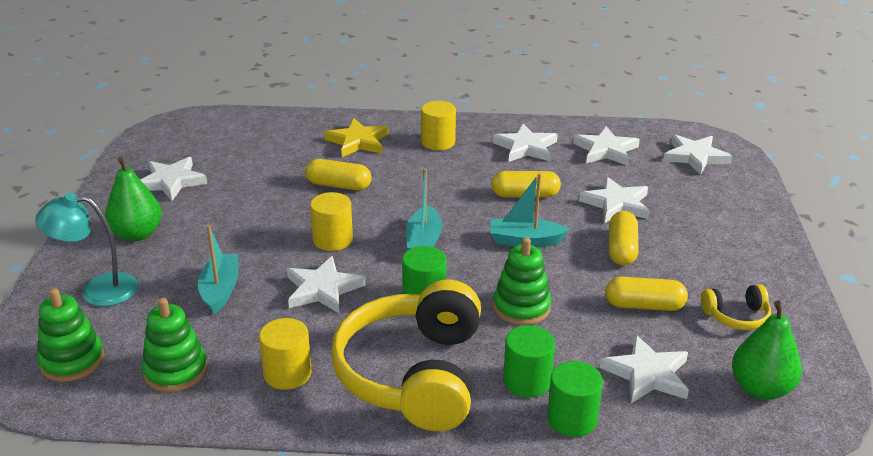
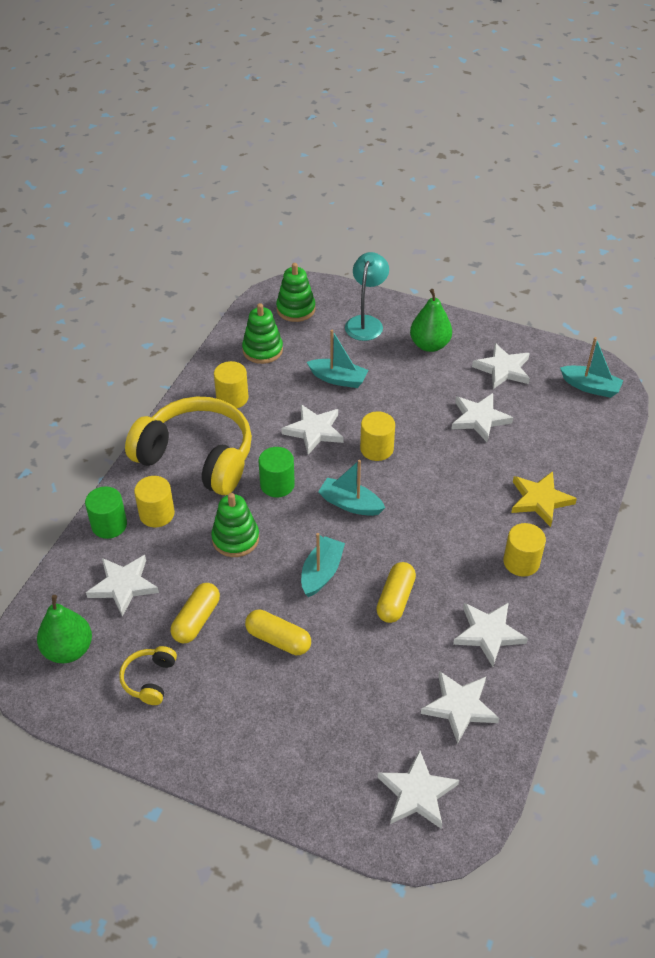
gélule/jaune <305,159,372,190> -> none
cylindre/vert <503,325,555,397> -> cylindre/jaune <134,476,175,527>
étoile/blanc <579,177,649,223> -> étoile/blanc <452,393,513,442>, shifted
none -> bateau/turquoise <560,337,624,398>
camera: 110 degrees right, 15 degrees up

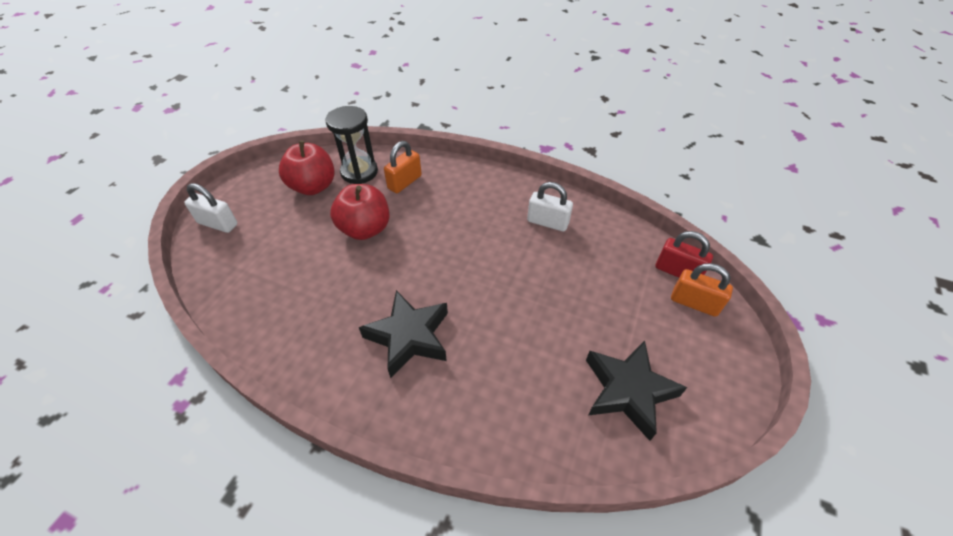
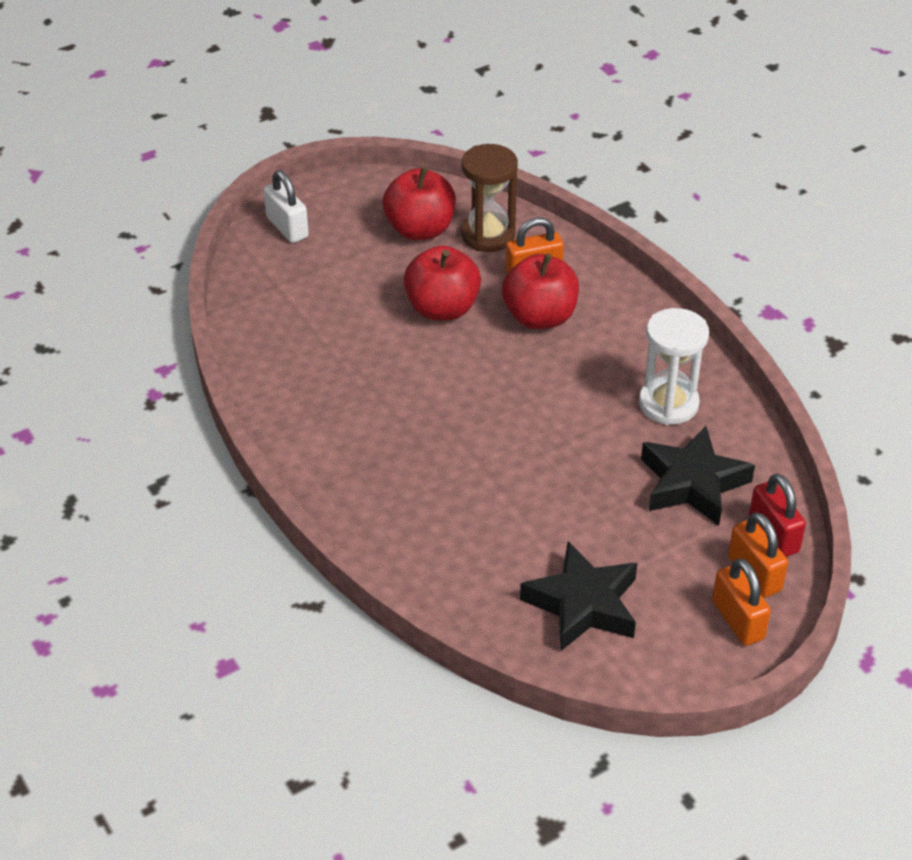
sablier/noir <325,106,378,184> -> sablier/marron <461,144,518,252>
étoile/noir <359,290,448,378> -> étoile/noir <641,426,755,526>, shifted
cadenas/blanc <527,182,573,232> -> sablier/blanc <639,308,709,425>
none -> pomme/rouge <502,254,579,329>
none -> cadenas/orange <712,558,771,646>
camera: 35 degrees right, 5 degrees down

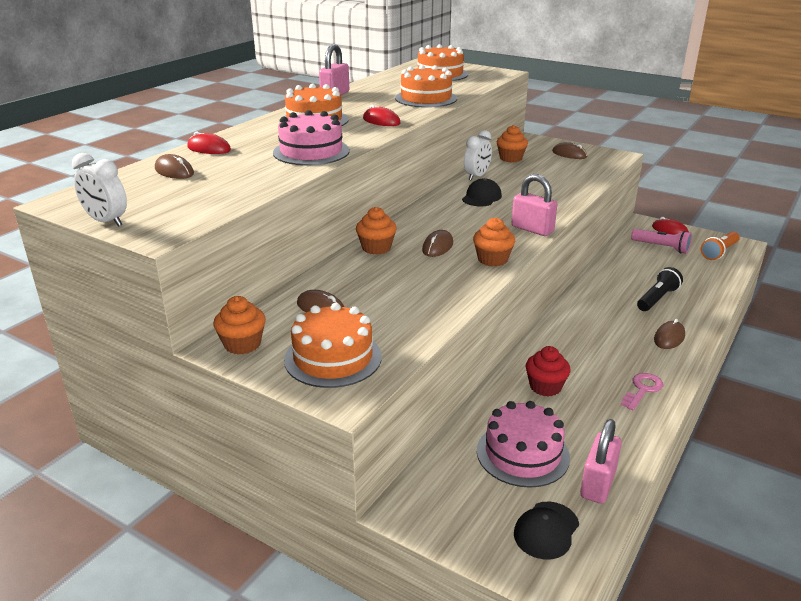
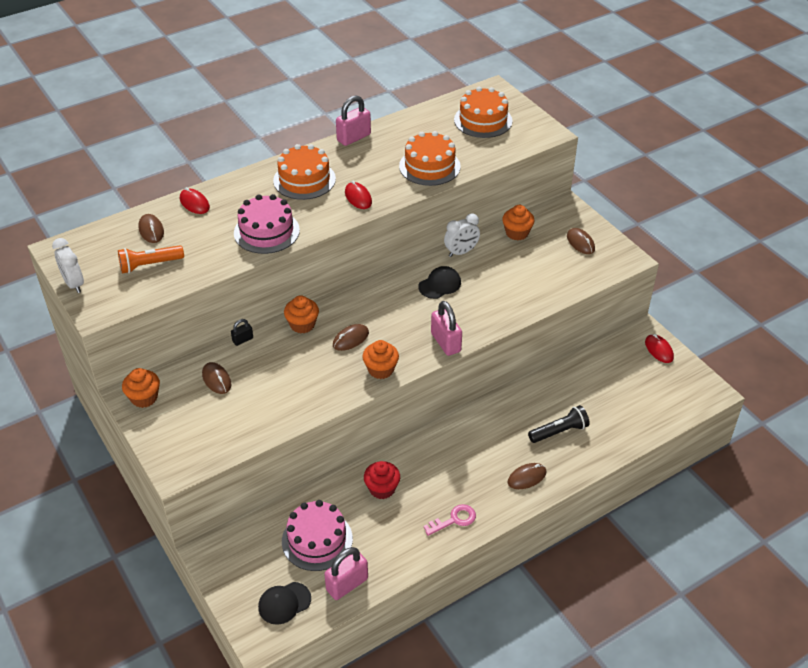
gâteau/orange <284,303,382,388> -> none
lampe de poche/rose <631,229,692,254> -> none
lampe de poche/orange <701,232,740,260> -> lampe de poche/orange <118,245,184,273>, shifted
none -> cadenas/noir <231,319,253,346>
camera: 25 degrees right, 15 degrees up

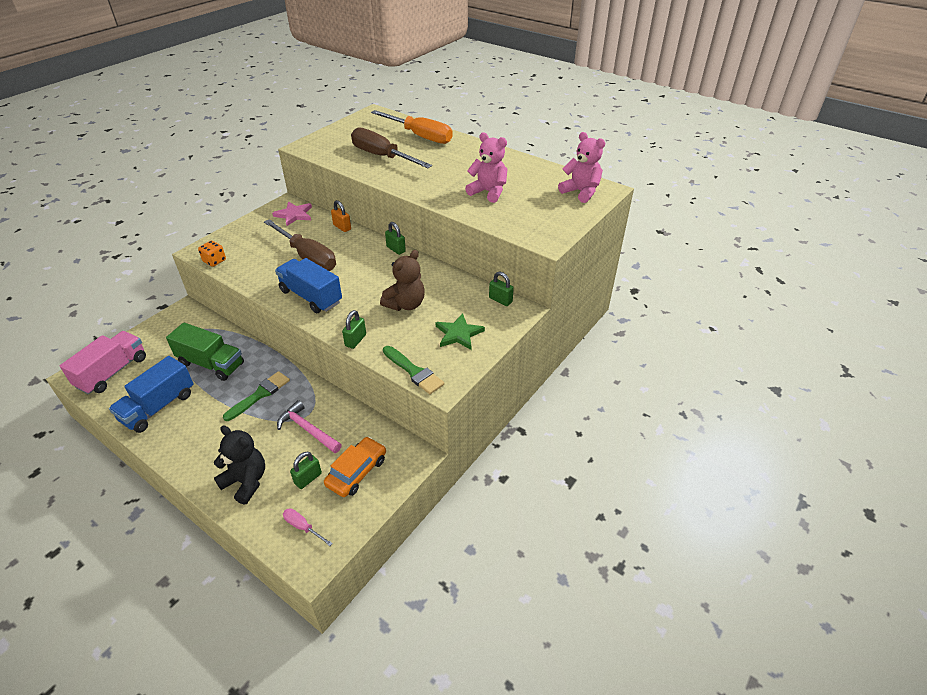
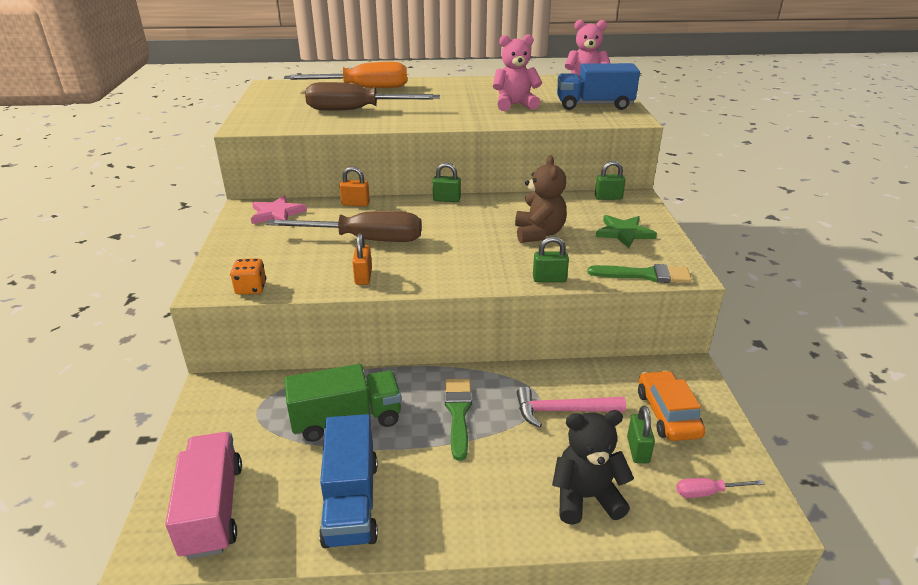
camion/bleu <275,258,342,313> -> camion/bleu <557,63,640,110>, shifted
cadenas/vert <342,310,366,349> -> cadenas/vert <533,236,569,282>, 75 degrees counterclockwise
none -> cadenas/orange <352,233,372,285>
camera: 40 degrees left, 10 degrees down

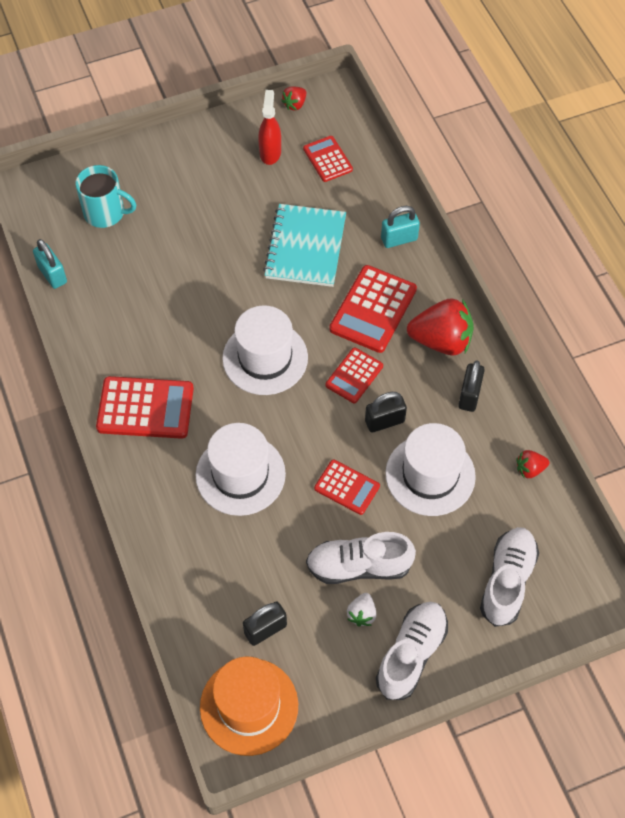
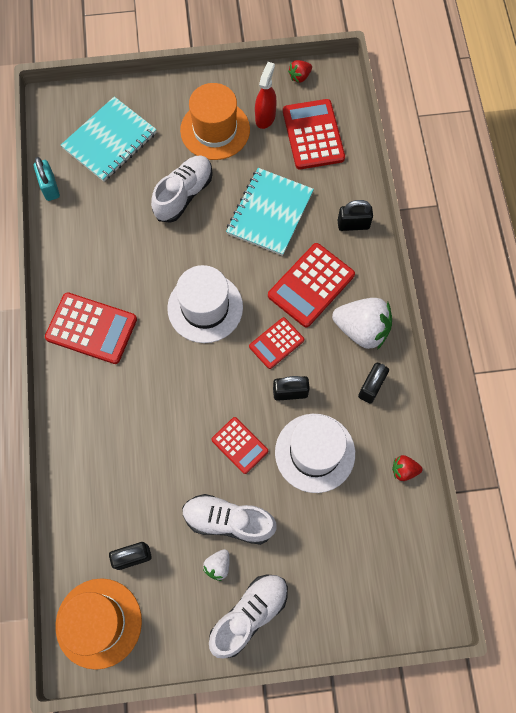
tasse/turquoise <75,165,136,228> -> carnet/turquoise <61,97,157,182>
chapeau/blanc <196,423,286,516> -> none
calculatrice/rouge <303,136,353,182> -> calculatrice/rouge <283,99,345,169>, x1.66
cadenas/turquoise <381,206,420,248> -> cadenas/noir <338,200,373,231>
fraise/rouge <407,298,474,356> -> fraise/blanc <332,298,392,350>
chaussure/blanc <480,527,539,627> -> chaussure/blanc <151,155,213,223>, shifted
none -> chapeau/orange <180,83,250,160>
camera: 15 degrees right, 10 degrees up

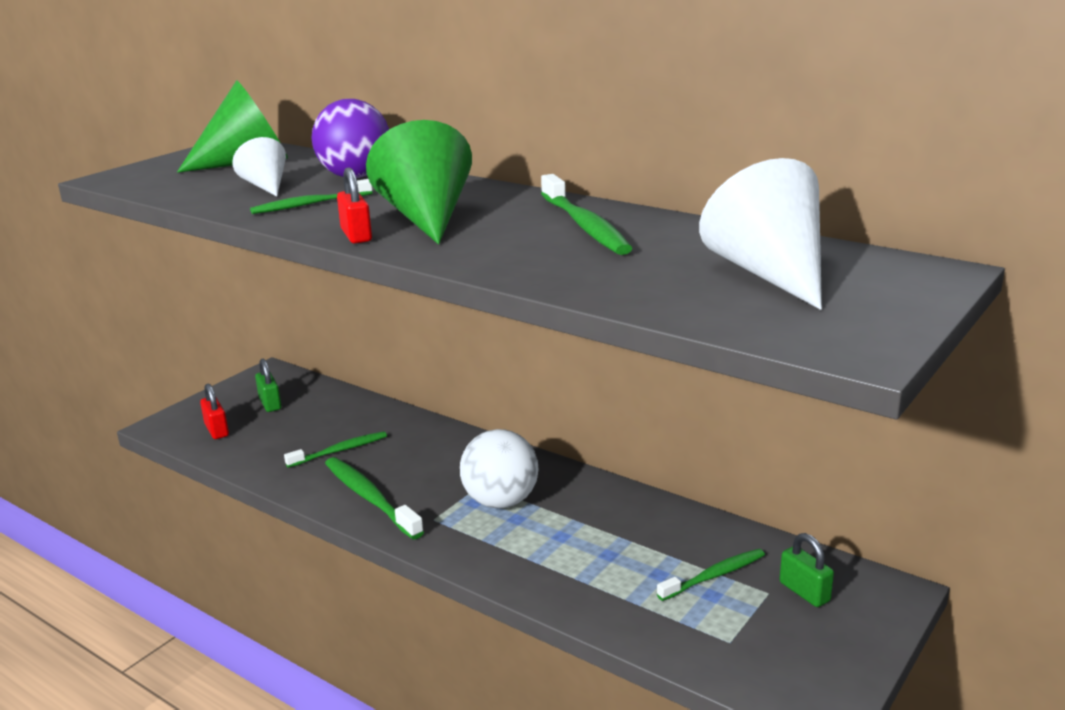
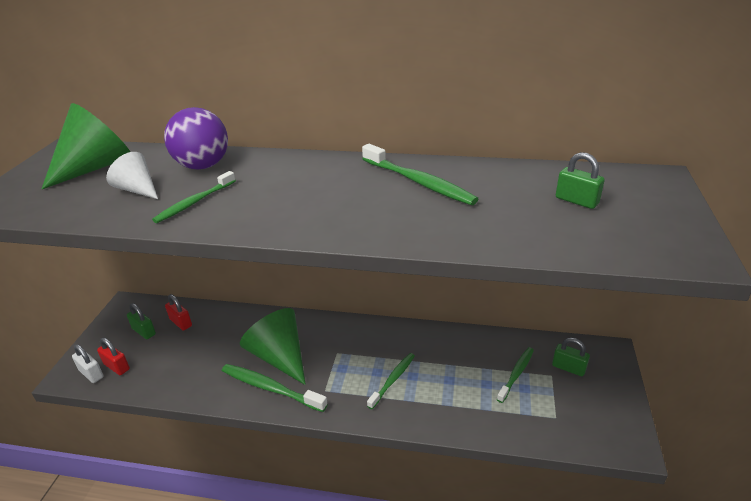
brosse à dents/vert <284,431,387,468> -> brosse à dents/vert <367,353,415,409>, shifted
cadenas/rouge <337,168,372,243> -> cadenas/rouge <165,294,192,331>, shifted
cône/vert <366,120,472,244> -> cône/vert <240,308,306,385>, shifted
balle/blanc <460,429,538,508> -> none
cône/blanc <699,158,822,310> -> cadenas/vert <556,152,605,209>
none -> cadenas/blanc <72,344,104,383>
camera: 25 degrees left, 10 degrees up

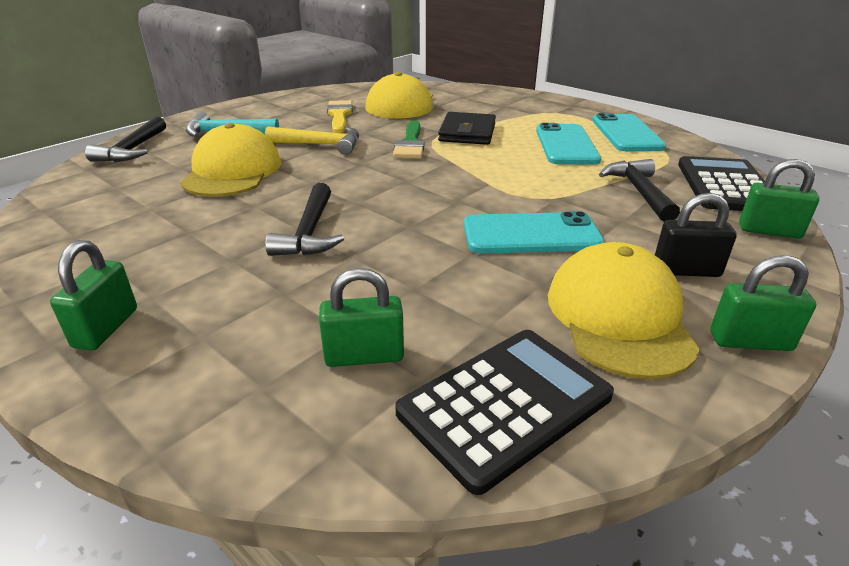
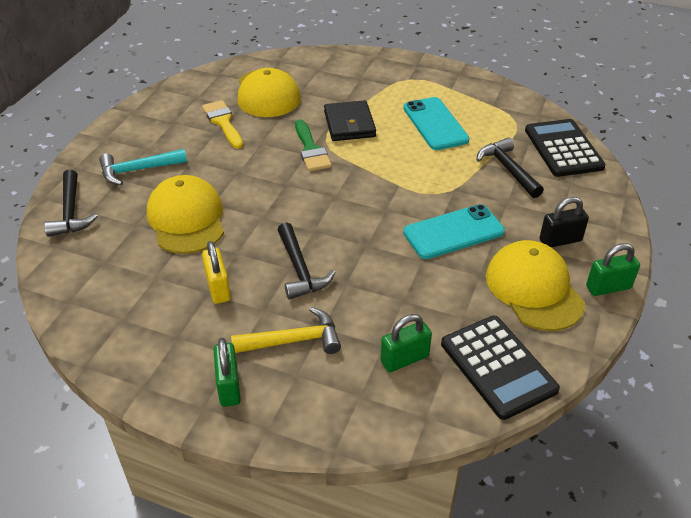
marteau/jaune <265,127,359,155> -> marteau/jaune <231,307,341,354>, shifted
calculatrice/noir <395,330,614,495> -> calculatrice/noir <441,316,560,420>, 120 degrees clockwise
téléphone/turquoise <592,113,666,151> -> none
cadenas/vert <739,159,820,238> -> none
none -> cadenas/jaune <202,241,231,304>
camera: 20 degrees left, 10 degrees up

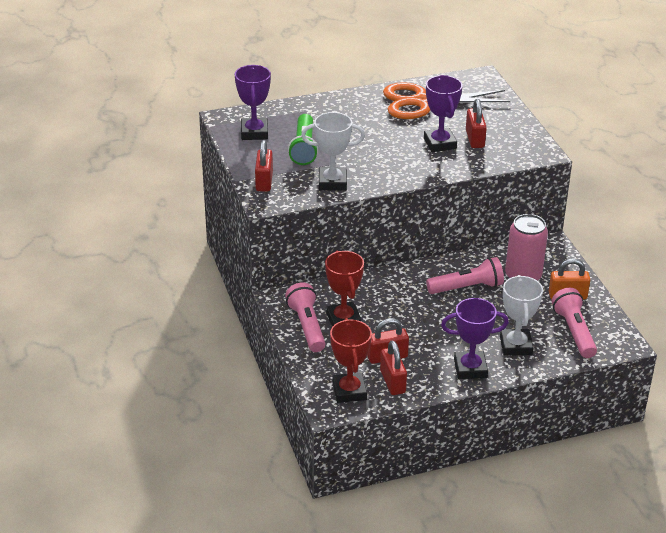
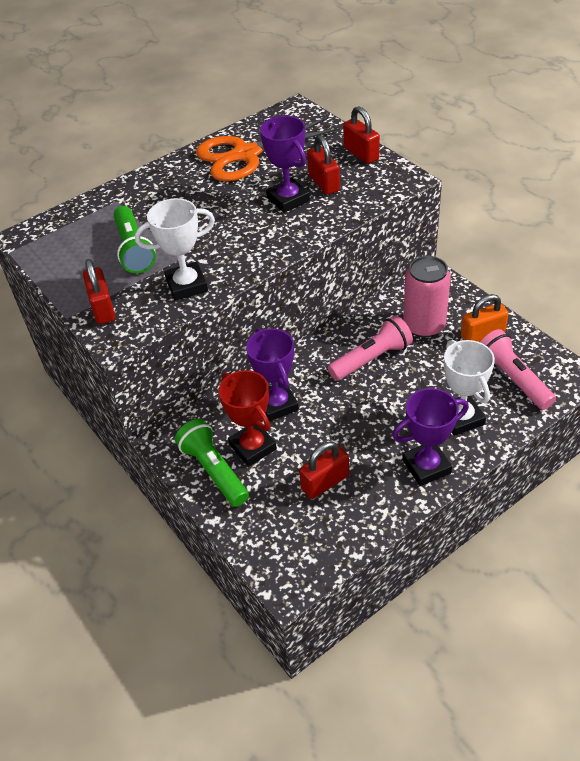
trophée/violet <235,65,271,140> -> trophée/violet <246,328,299,421>, shifted
lampe de poche/rose <285,282,325,352> -> lampe de poche/vert <175,419,249,507>
trophée/rouge <330,318,372,403> -> none
cadenas/rouge <380,340,407,395> -> cadenas/rouge <343,106,380,164>, shifted
camera: 15 degrees left, 10 degrees up

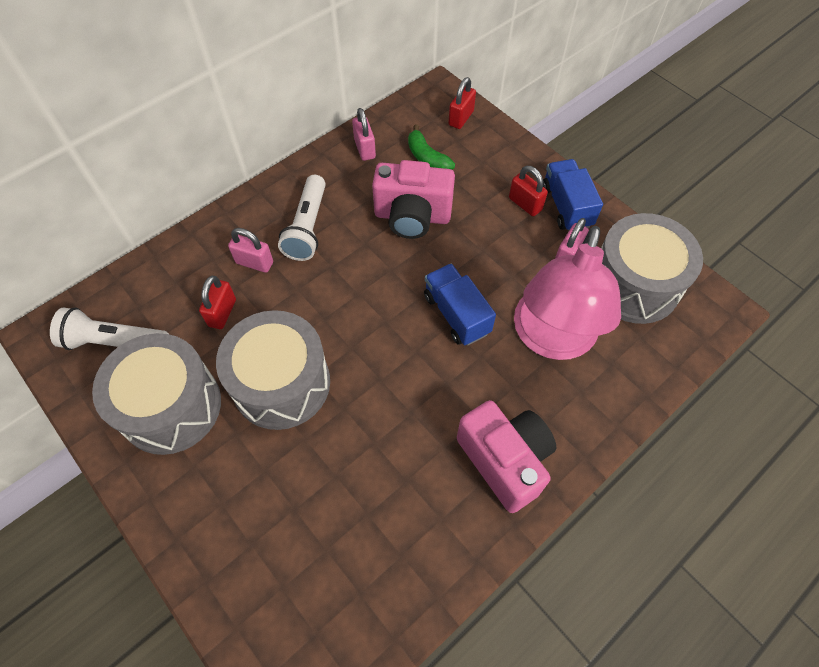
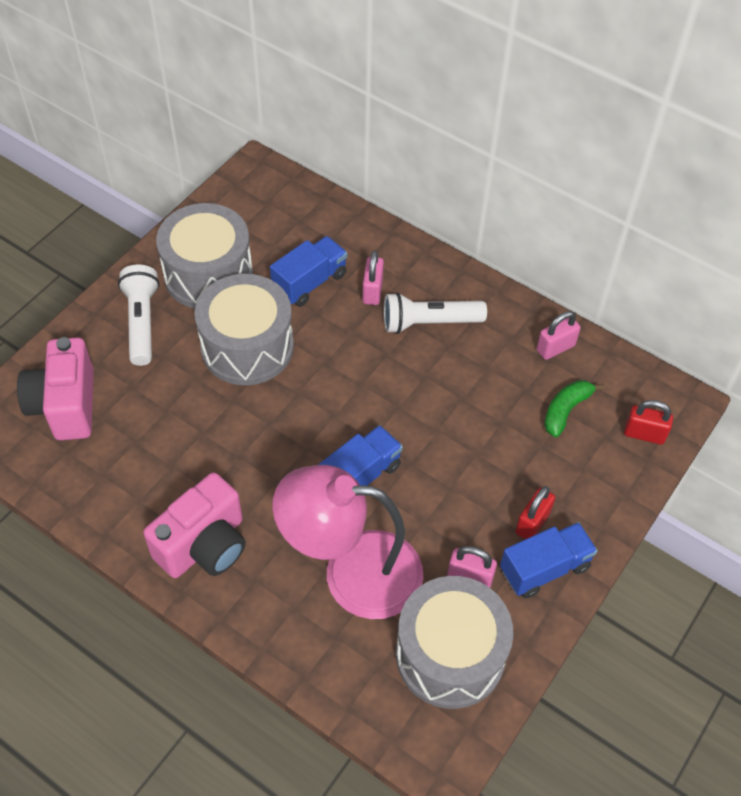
lampe de poche/blanc <50,307,169,350> -> lampe de poche/blanc <118,265,159,366>, shifted
cadenas/rouge <199,276,236,329> -> camion/bleu <270,236,347,307>
appareil photo/rose <372,160,455,239> -> appareil photo/rose <17,337,94,440>, shifted
camera: 75 degrees right, 5 degrees down

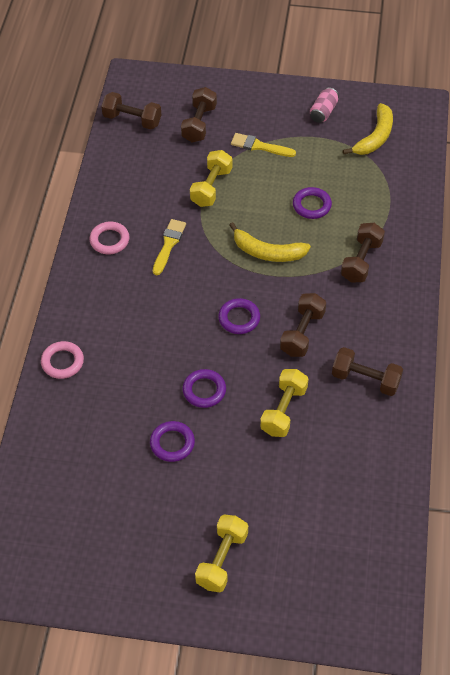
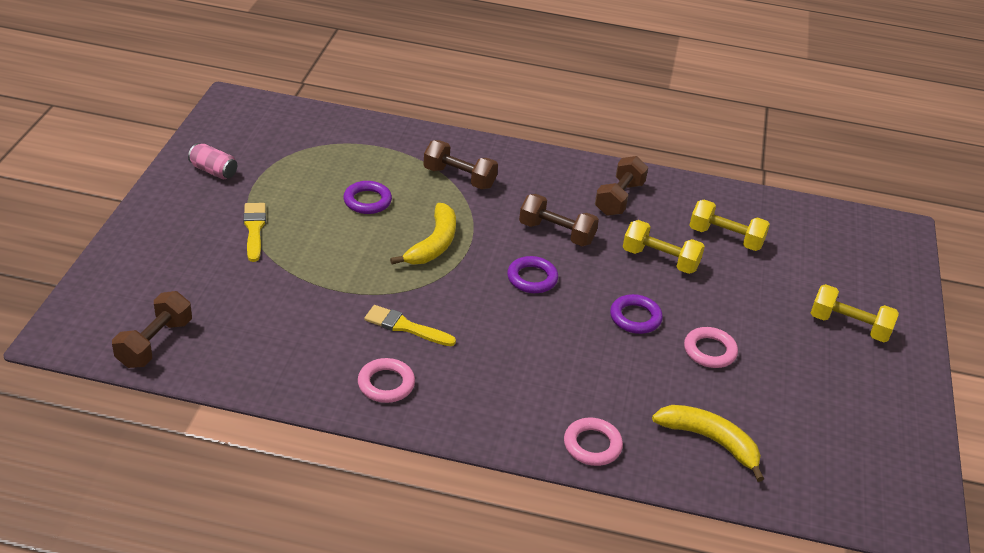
anneau/violet <150,421,195,462> -> anneau/rose <684,327,738,368>
haltère/marron <181,87,217,142> -> none
haltère/jaune <190,150,232,207> -> haltère/jaune <689,199,770,251>, shifted
pinceau/jaune <231,133,296,157> -> pinceau/jaune <243,203,266,262>, 150 degrees clockwise
banane/jaune <343,103,393,155> -> banane/jaune <652,405,764,482>, shifted
camera: 90 degrees left, 15 degrees down

